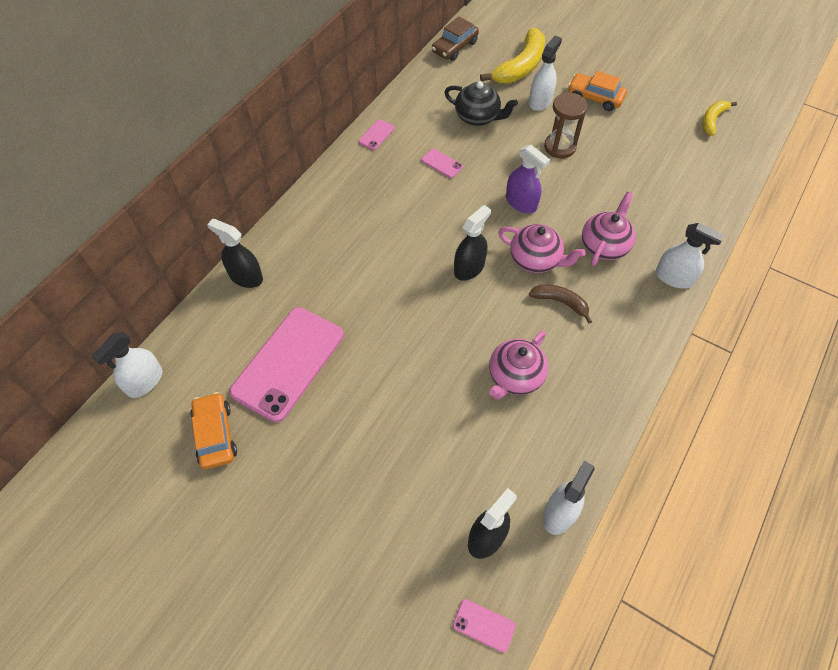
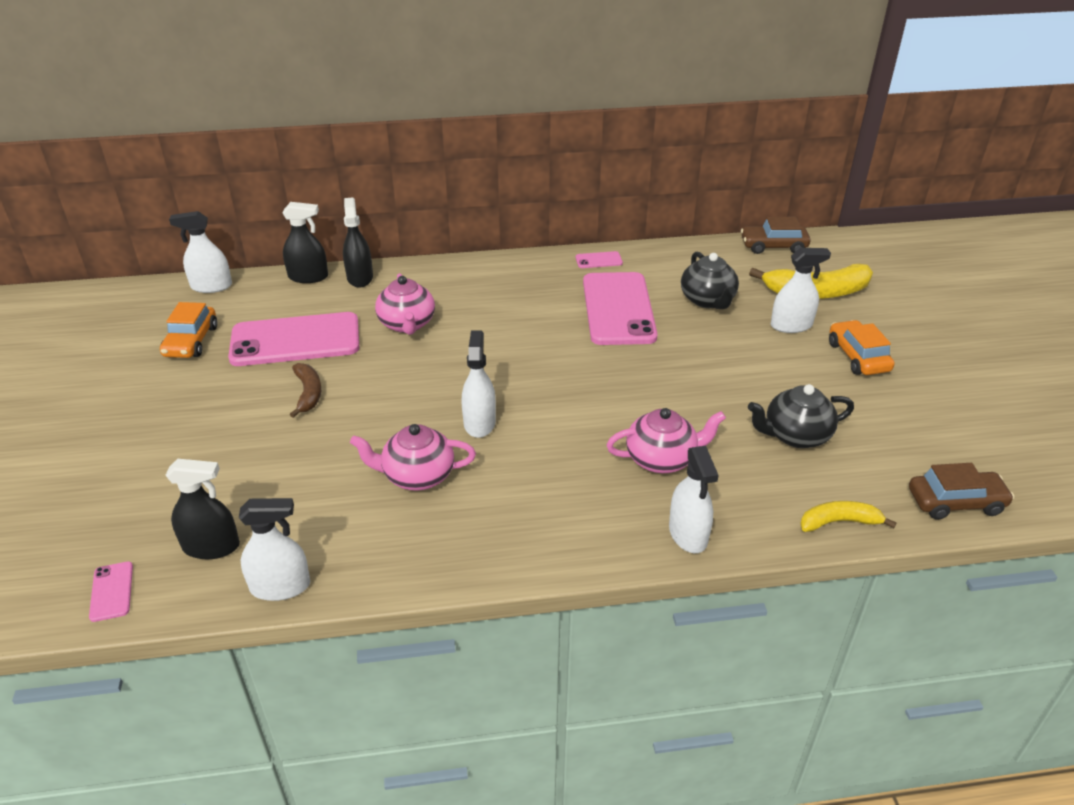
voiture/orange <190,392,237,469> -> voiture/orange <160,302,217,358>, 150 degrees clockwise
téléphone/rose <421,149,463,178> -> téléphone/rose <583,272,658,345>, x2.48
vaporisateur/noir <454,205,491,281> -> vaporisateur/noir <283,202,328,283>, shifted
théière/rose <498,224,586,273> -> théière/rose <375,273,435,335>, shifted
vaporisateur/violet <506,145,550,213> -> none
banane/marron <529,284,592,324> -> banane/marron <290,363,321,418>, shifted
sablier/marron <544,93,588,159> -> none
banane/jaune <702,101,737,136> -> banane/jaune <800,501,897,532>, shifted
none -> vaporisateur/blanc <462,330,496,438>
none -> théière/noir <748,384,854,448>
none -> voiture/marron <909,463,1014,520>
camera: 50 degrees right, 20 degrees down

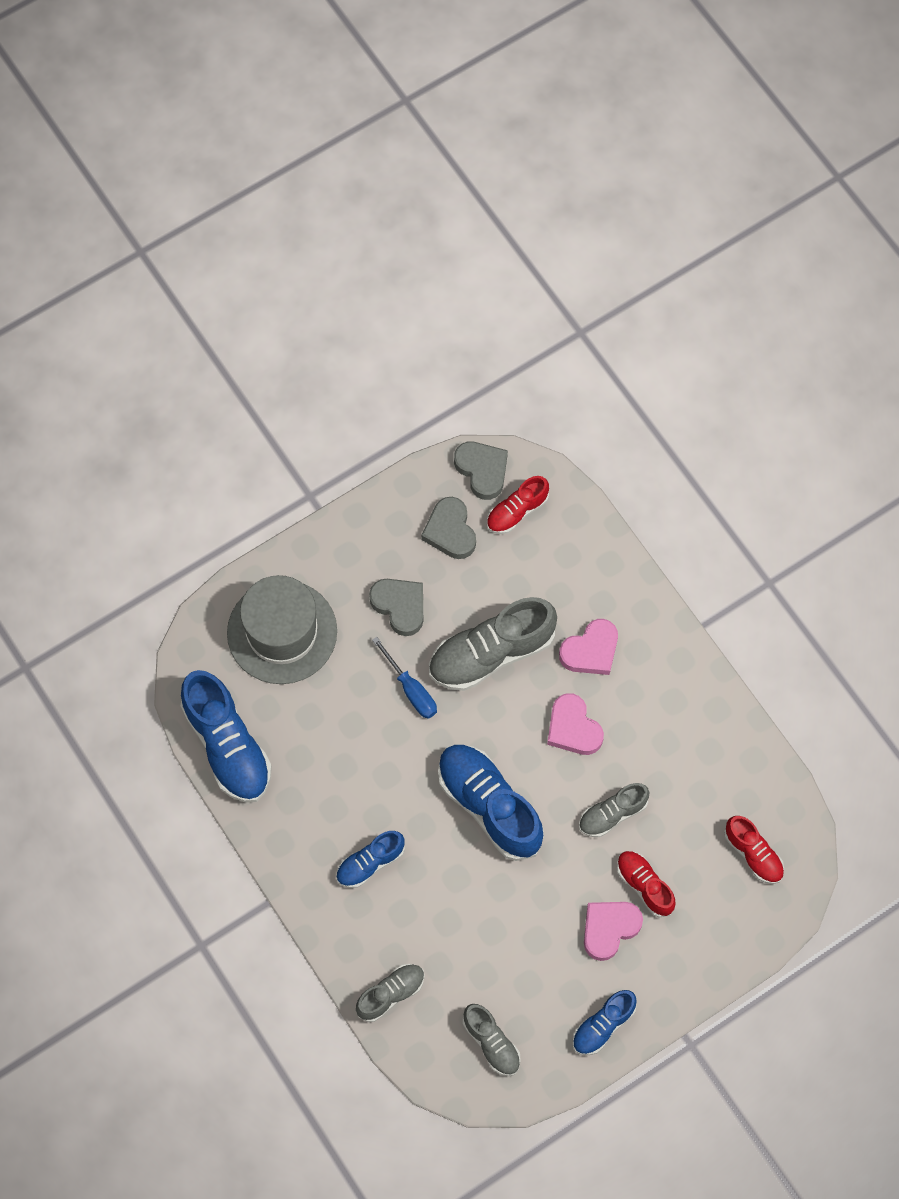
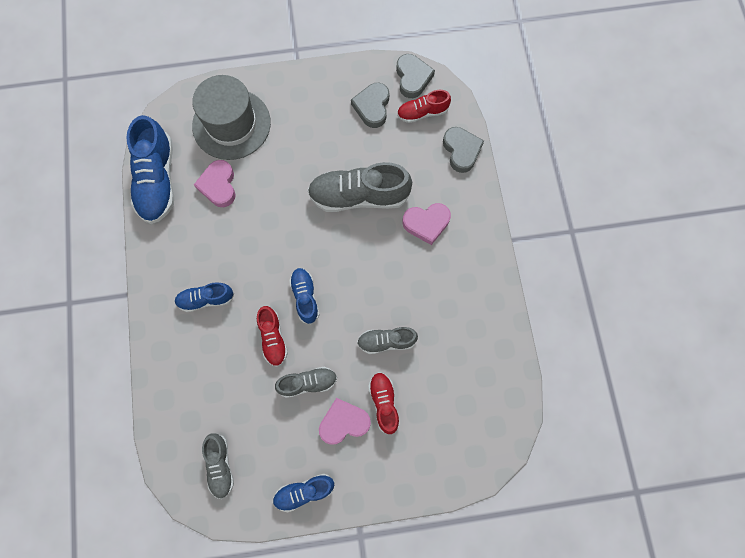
chaussure/gris <356,964,425,1022> -> chaussure/gris <275,367,337,398>, shifted
cœur/gris <369,579,423,636> -> cœur/gris <443,127,484,173>, shifted
tournevis/bleu <372,637,437,719> -> none
chaussure/bleu <438,744,544,861> -> chaussure/bleu <289,268,319,325>, x0.55
cœur/rose <547,693,604,755> -> cœur/rose <194,160,236,207>, shifted
chaussure/rouge <724,816,784,884> -> chaussure/rouge <257,306,288,367>, shifted
camera: 25 degrees right, 5 degrees up

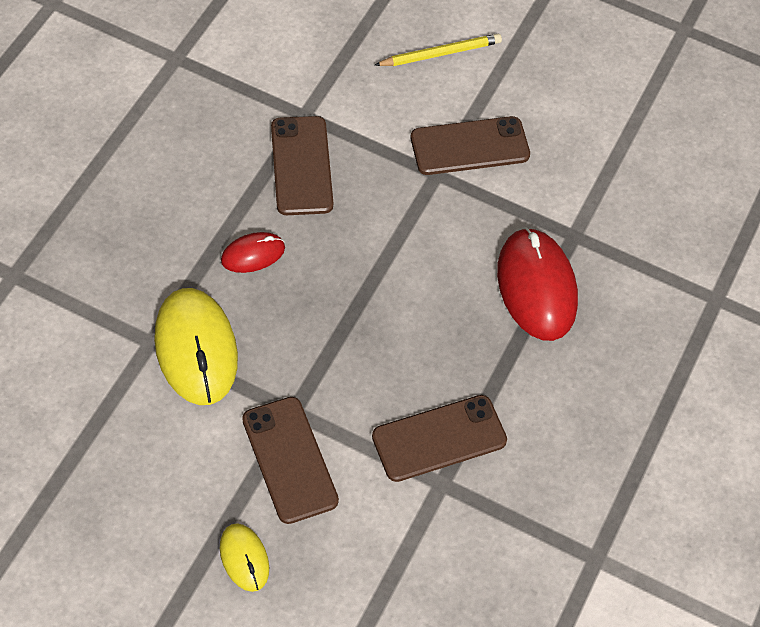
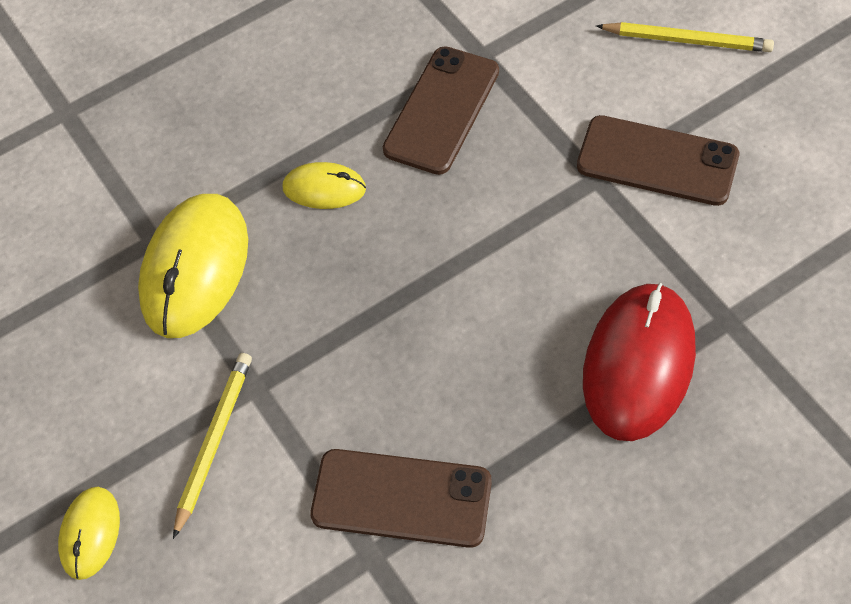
souris/rouge <221,232,285,273> -> souris/jaune <282,162,366,209>
téléphone/marron <242,397,339,524> -> crayon/jaune <173,353,252,539>
camera: 40 degrees right, 0 degrees up

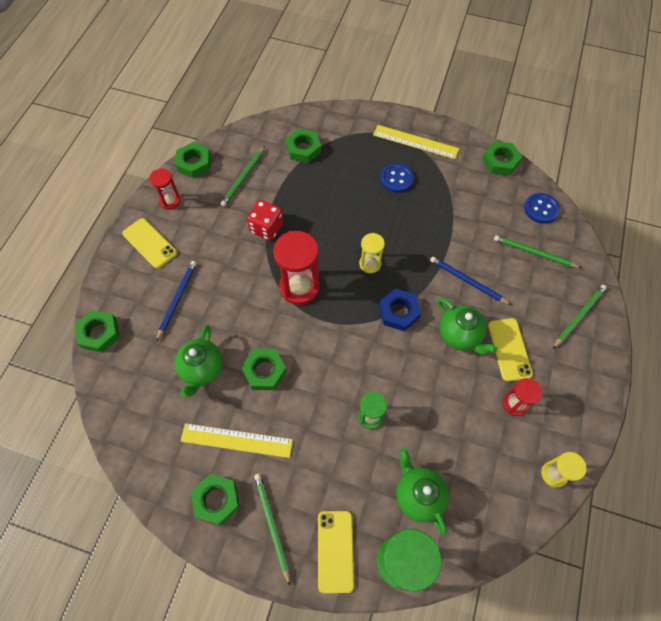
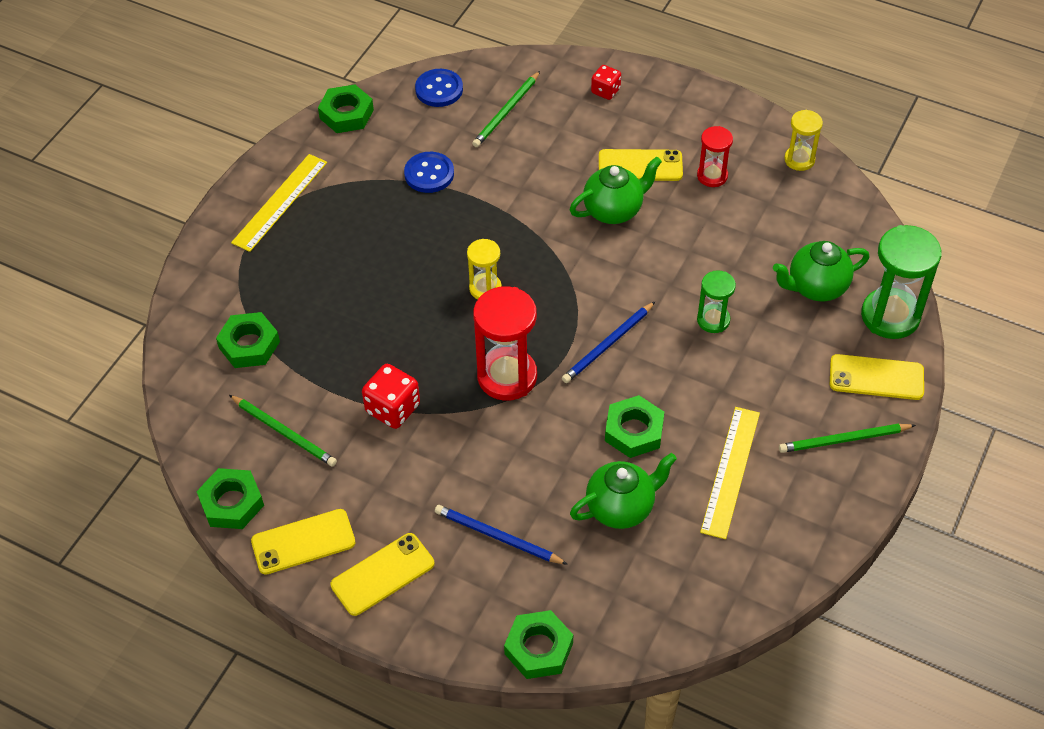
sablier/rouge <149,169,181,210> -> téléphone/jaune <251,509,355,575>
théière/vert <175,325,223,397> -> théière/vert <570,453,677,529>, 45 degrees counterclockwise
écrou/vert <191,474,240,526> -> none
écrou/bleu <379,289,421,331> -> none
bouton/bleu <380,164,414,193> -> bouton/bleu <404,152,454,193>, shifted
crayon/bleu <430,257,511,305> -> crayon/bleu <562,302,655,383>, shifted
crayon/vert <553,285,607,349> -> dé/rouge <591,65,621,100>
camera: 80 degrees left, 10 degrees down

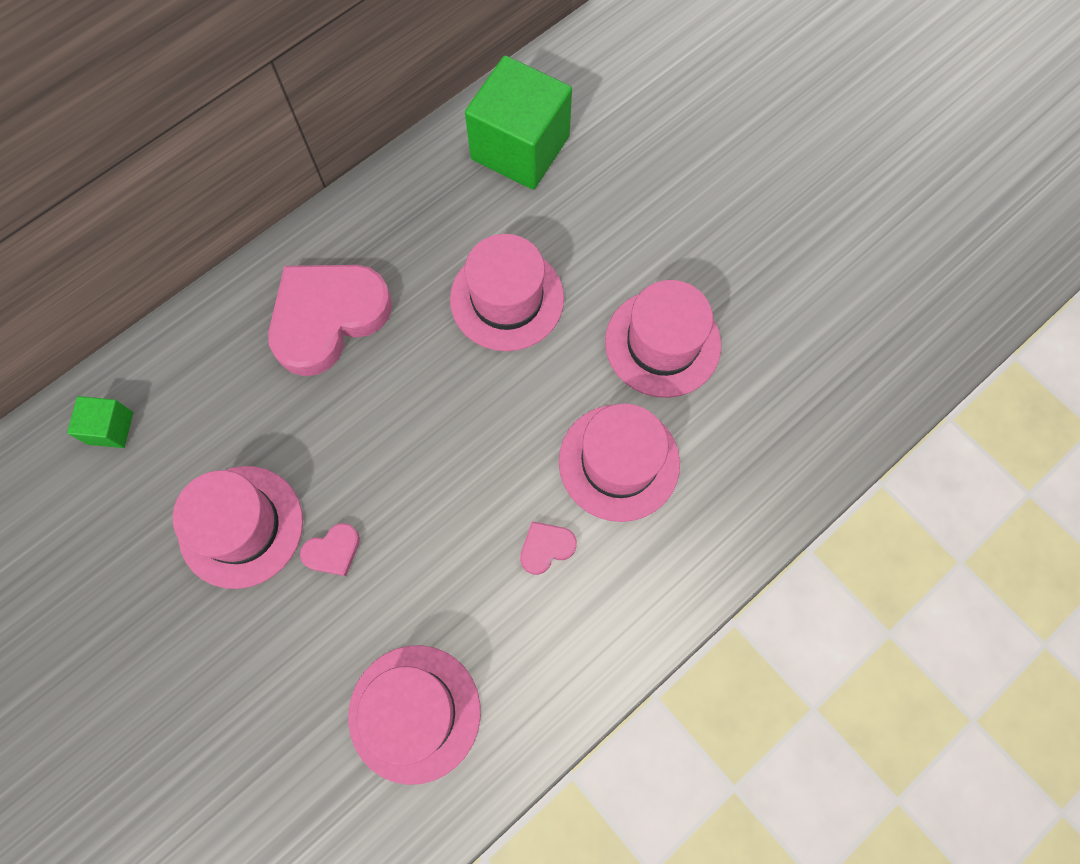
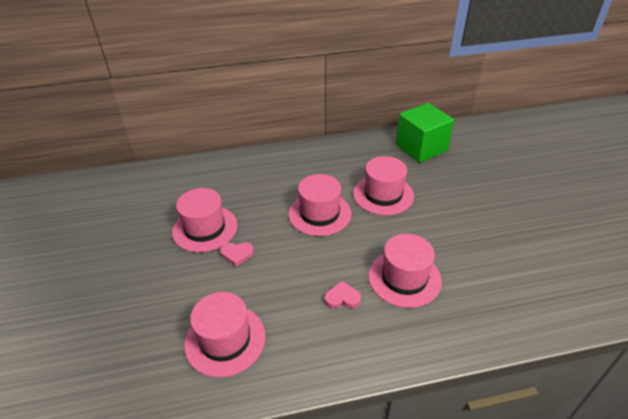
cube/vert <67,396,133,448> -> none
cœur/rose <268,265,392,376> -> none
chapeau/rose <605,280,721,398> -> chapeau/rose <289,174,352,236>, shifted
camera: 30 degrees right, 30 degrees down

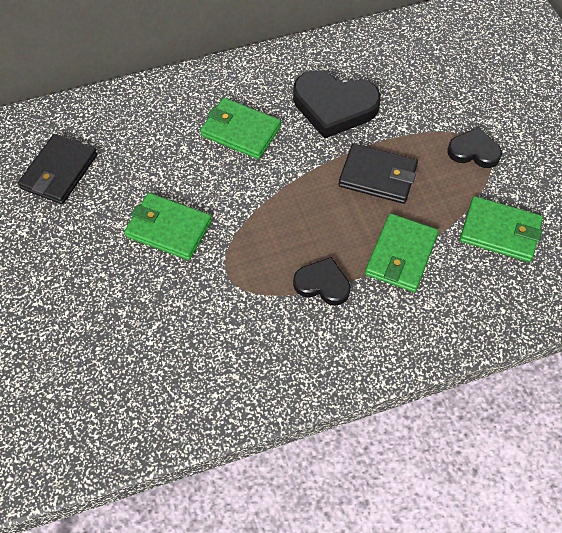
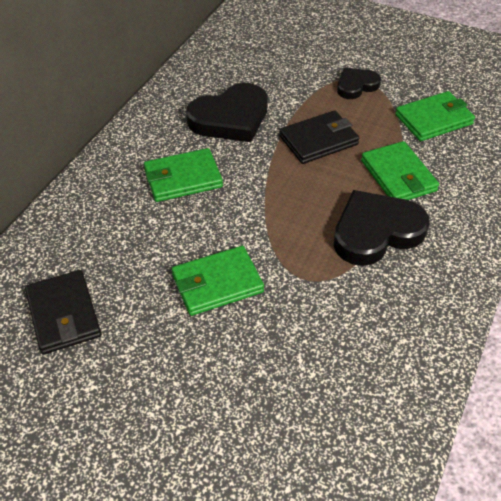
cœur/noir <293,257,351,306> -> cœur/noir <334,190,430,266>, x1.74
camera: 45 degrees left, 10 degrees down

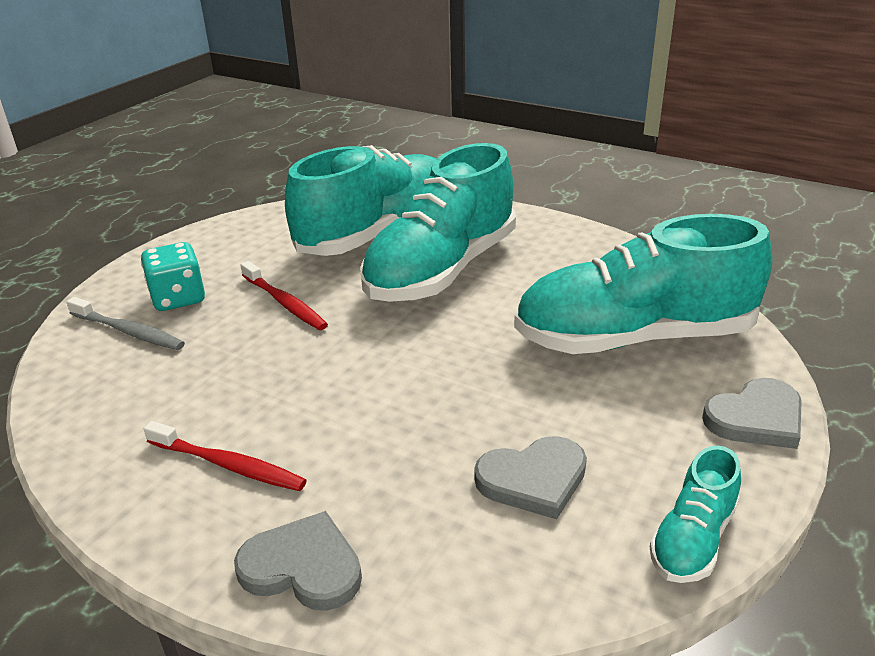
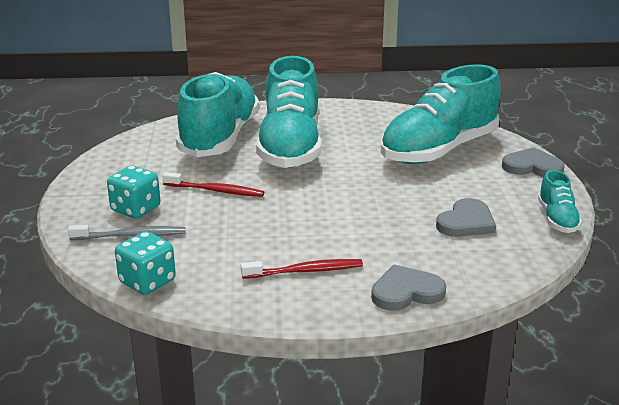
cœur/gris <702,378,802,449> -> cœur/gris <502,147,565,177>, 105 degrees counterclockwise
none -> dé/turquoise <115,231,176,295>
camera: 35 degrees left, 5 degrees down

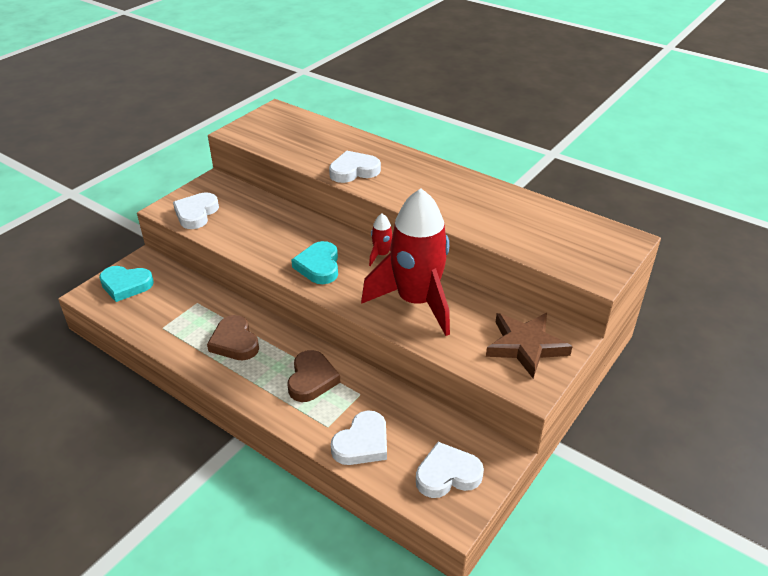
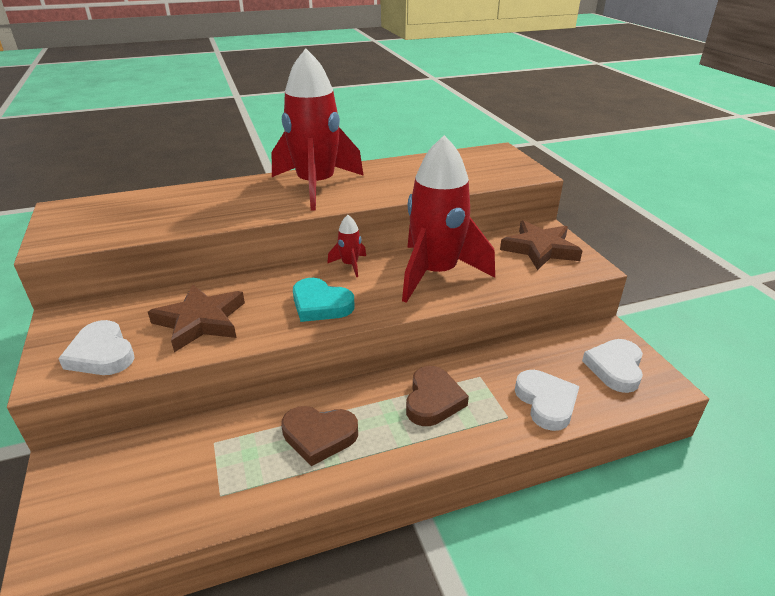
cœur/turquoise <99,266,154,302> -> none
cœur/marron <288,350,340,402> -> cœur/marron <406,366,469,426>, 60 degrees clockwise
cœur/blanc <329,151,381,183> -> none
none -> étoile/marron <148,284,245,352>
none -> fusée/rouge <272,48,364,211>
camera: 55 degrees left, 5 degrees down

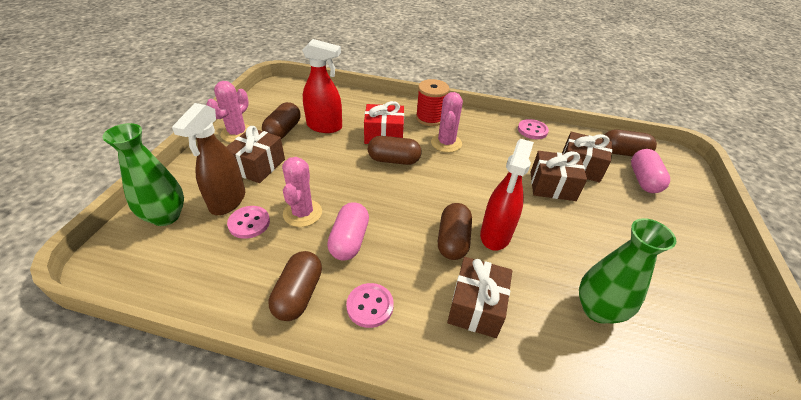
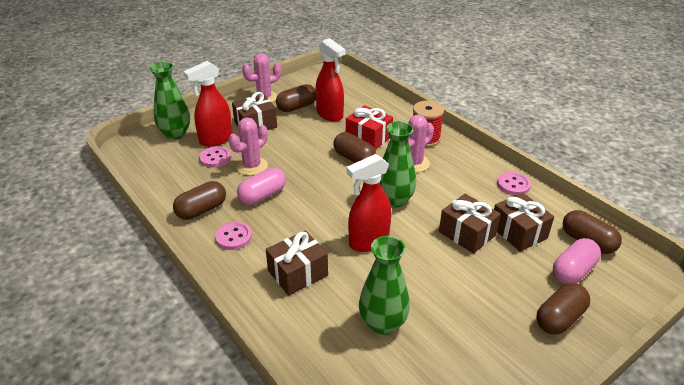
vaporisateur/marron <172,103,245,215> -> vaporisateur/rouge <183,61,233,147>
gélule/marron <438,203,472,260> -> gélule/marron <536,283,590,335>, shifted
none -> vase/vert <380,121,416,208>
camera: 40 degrees right, 5 degrees down

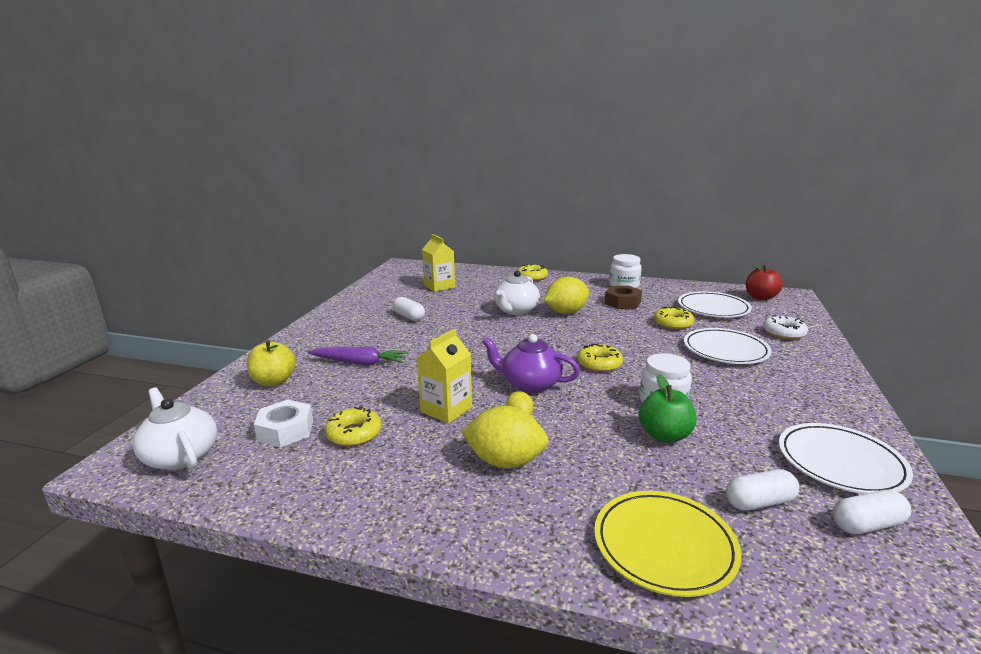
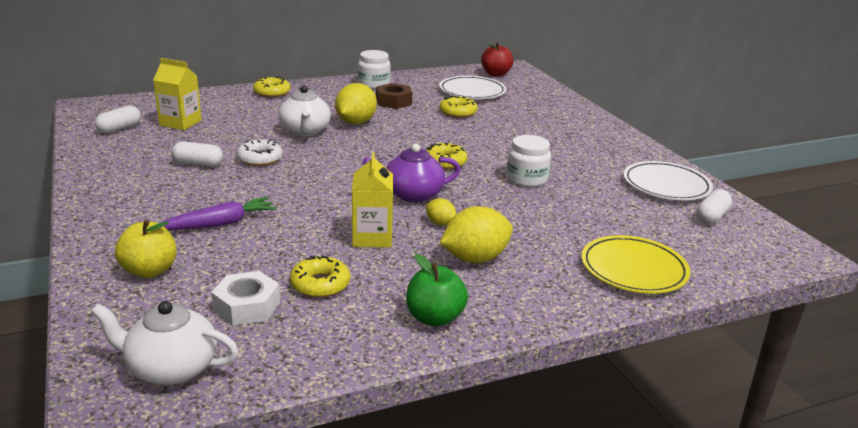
pomme/vert <638,374,697,443> -> pomme/vert <406,254,468,327>, shifted
assiette/blanc <684,328,772,364> -> none
gélule/blanc <726,469,799,511> -> gélule/blanc <95,106,141,133>, shifted
beignet/blanc <763,315,808,339> -> beignet/blanc <237,139,283,166>, shifted
camera: 40 degrees left, 5 degrees up

